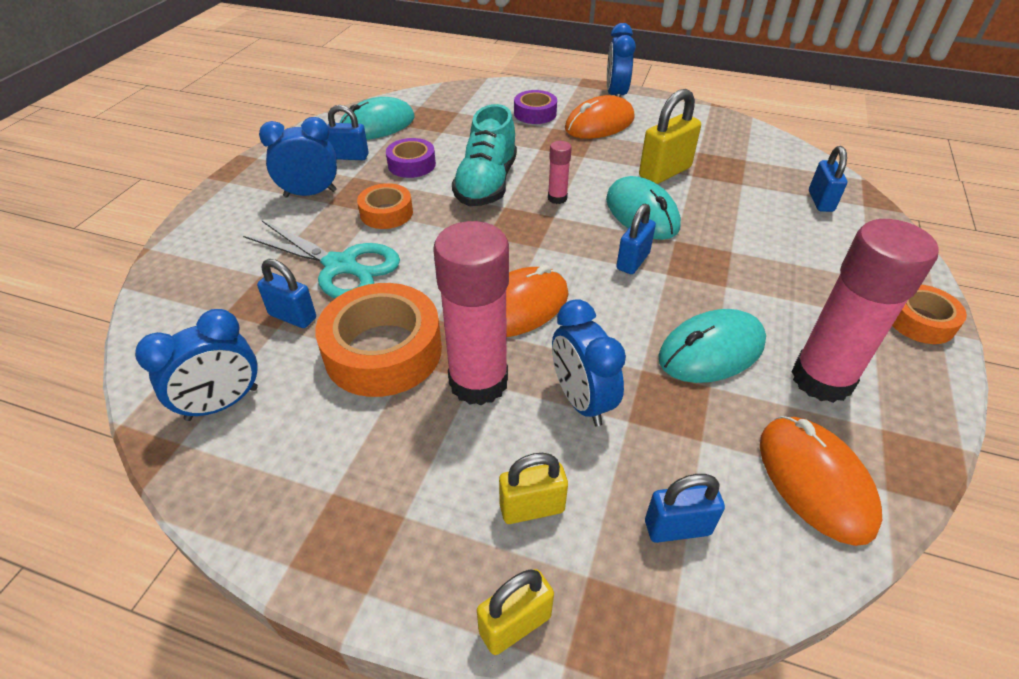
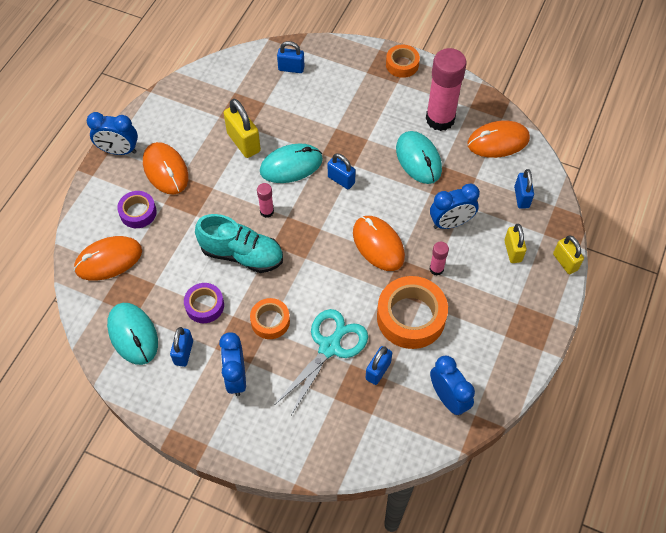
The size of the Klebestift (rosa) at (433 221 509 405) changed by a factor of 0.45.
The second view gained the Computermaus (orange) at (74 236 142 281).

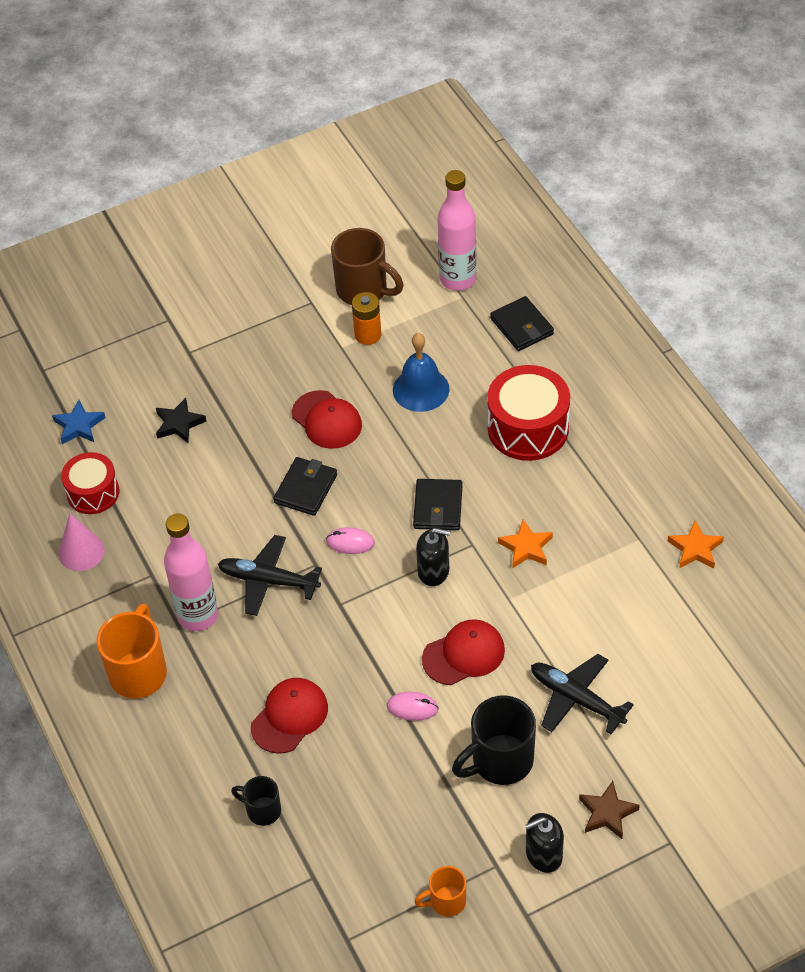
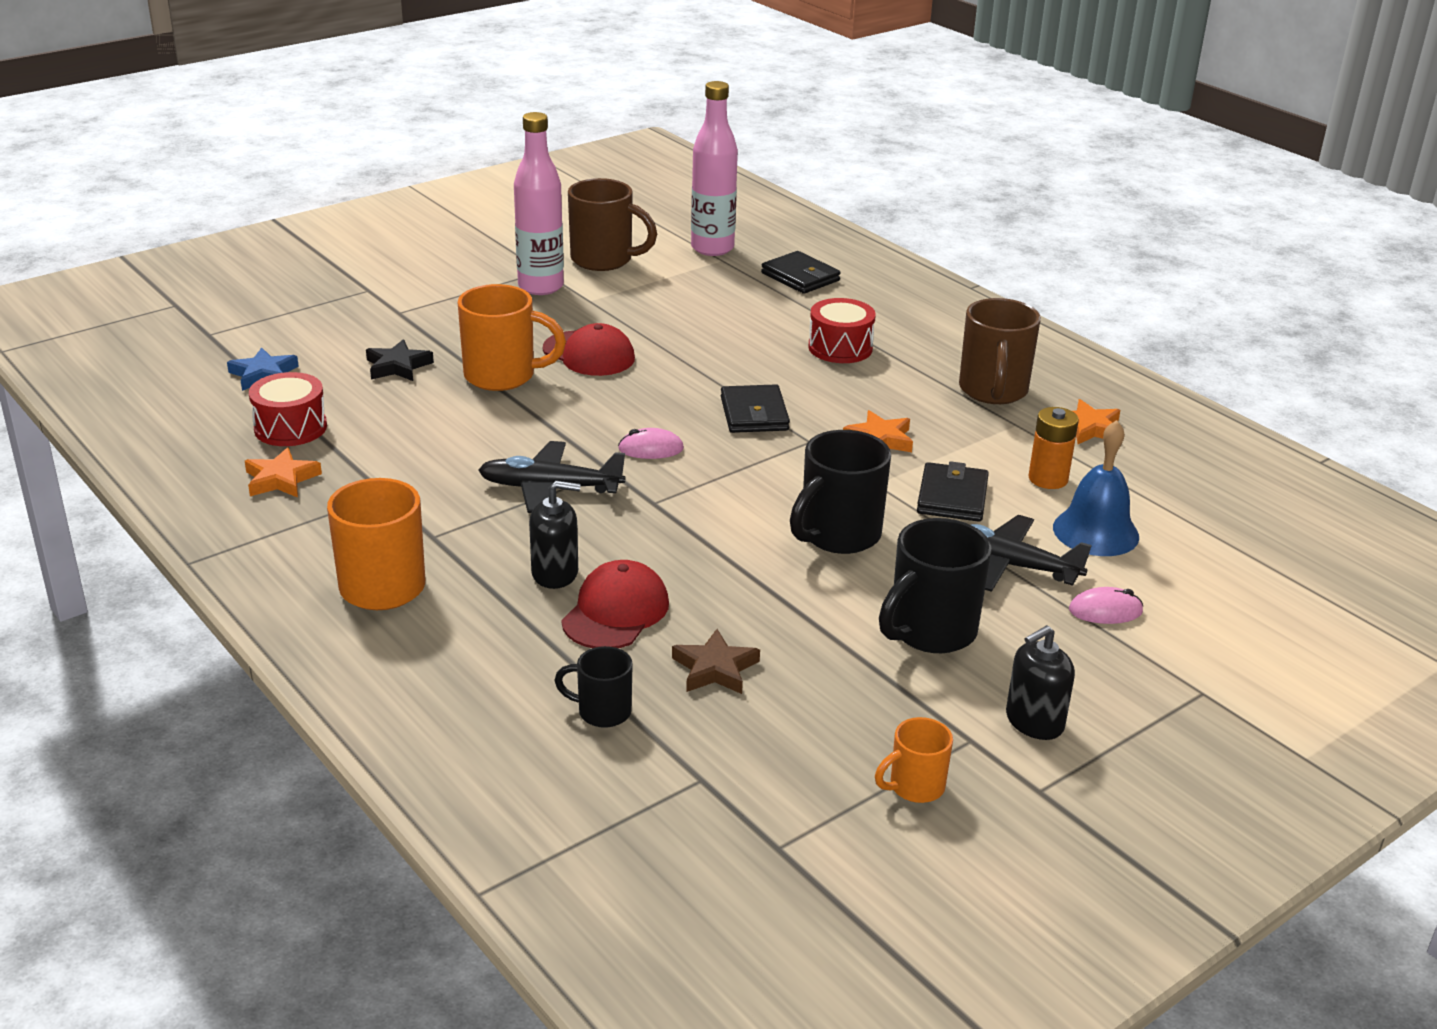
The Batterie (orange) ended up elsewhere, having gone from (352 292 382 345) to (1028 407 1079 489).
The Glocke (blau) ended up elsewhere, having gone from (393 333 449 412) to (1053 420 1139 556).
The size of the Trommel (rot) at (487 365 570 461) changed by a factor of 0.64.
The Geldbörse (schwarz) ended up elsewhere, having gone from (273 457 337 516) to (917 461 989 522).
Where the Kegel (rosa) stood at (58 513 105 571), the Stern (orange) came to stand at (245 447 322 498).
The Flasche (rosa) ended up elsewhere, having gone from (164 513 218 631) to (514 112 564 295).
The Seifenspender (schwarz) ended up elsewhere, having gone from (416 528 451 586) to (529 481 581 589).
Where the Kappe (rot) stood at (422 619 505 685), the Tasse (schwarz) came to stand at (790 430 891 554).
The Computermaus (rosa) ended up elsewhere, having gone from (387 692 439 721) to (1069 587 1143 624).
The Stern (braun) ended up elsewhere, having gone from (579 781 640 839) to (672 629 760 694).
The second view gained the Tasse (orange) at (458 284 566 391).
The second view gained the Tasse (braun) at (959 298 1041 404).

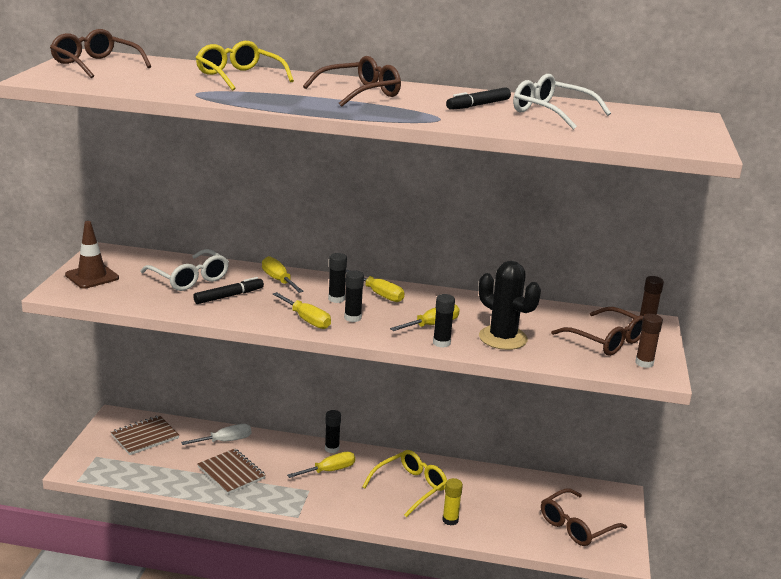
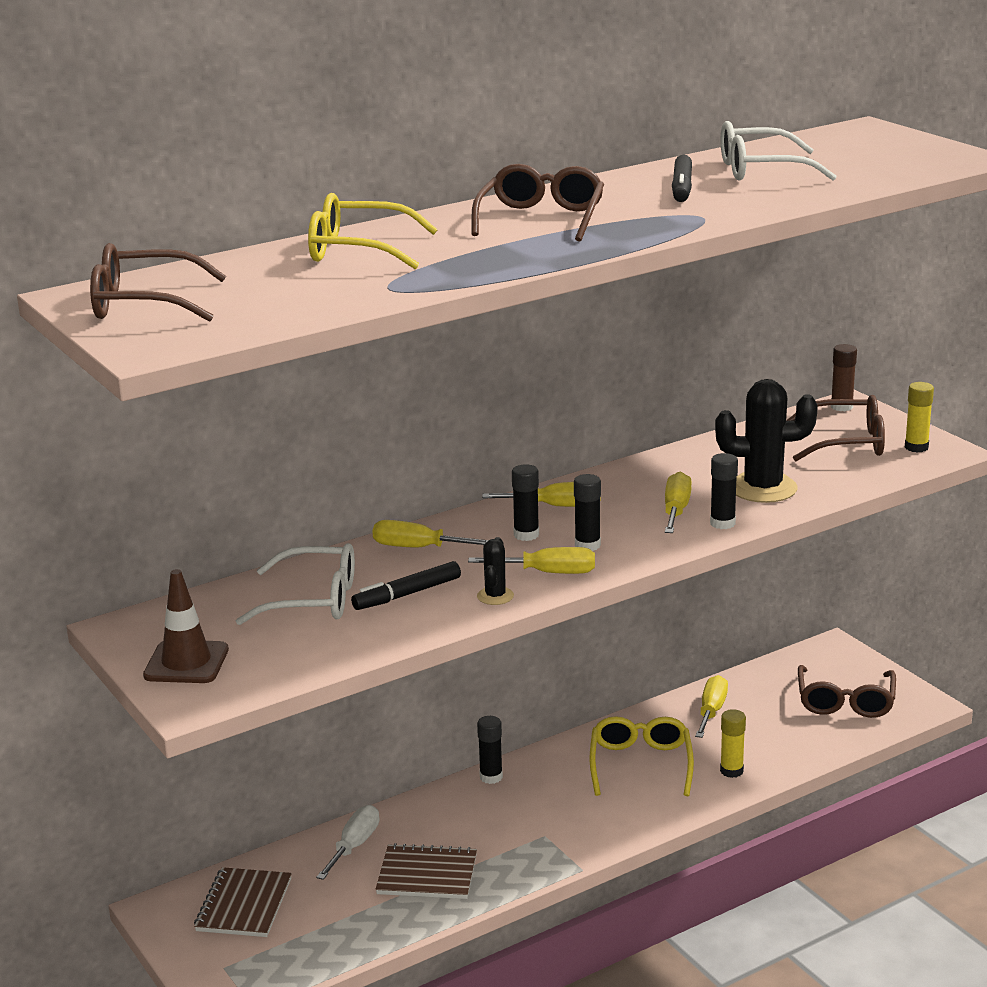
The Filzstift (schwarz) at (193 277 264 304) ended up facing another way, 135 degrees counterclockwise from before.
What was the Klebestift (braun) at (635 314 663 368) turned into the Klebestift (gelb) at (905 382 934 453).
The Schraubenzieher (gelb) ended up elsewhere, having gone from (287 452 355 478) to (695 675 728 738).
The second view gained the Kaktus (schwarz) at (477 537 514 605).

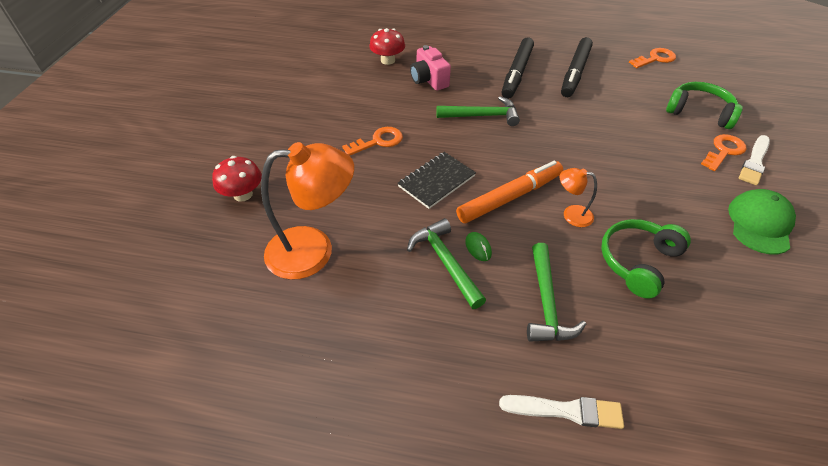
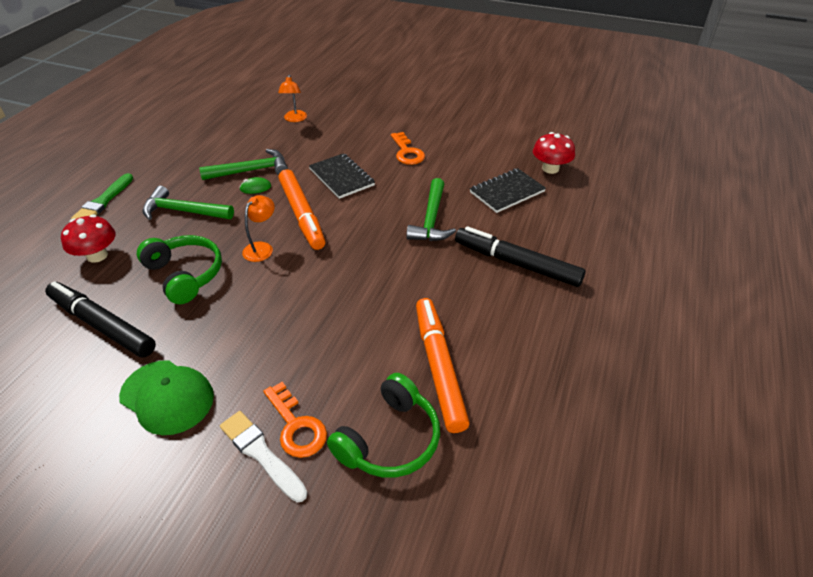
The Filzstift (schwarz) ended up elsewhere, having gone from (561 37 593 97) to (45 281 156 358).
Where the Kamera (rosa) stood at (410 45 451 90), the Notizbuch (schwarz) came to stand at (470 168 546 213).
The second view lost the Schlüssel (orange) at (629 48 676 68).
The size of the Lampe (orange) at (261 142 354 280) changed by a factor of 0.47.
The Pilz (rot) ended up elsewhere, having gone from (212 156 262 202) to (61 215 116 263).
What was the Pinsel (weiß) at (499 395 624 429) turned into the Pinsel (grün) at (71 173 133 219).
The second view gained the Filzstift (orange) at (416 298 470 433).

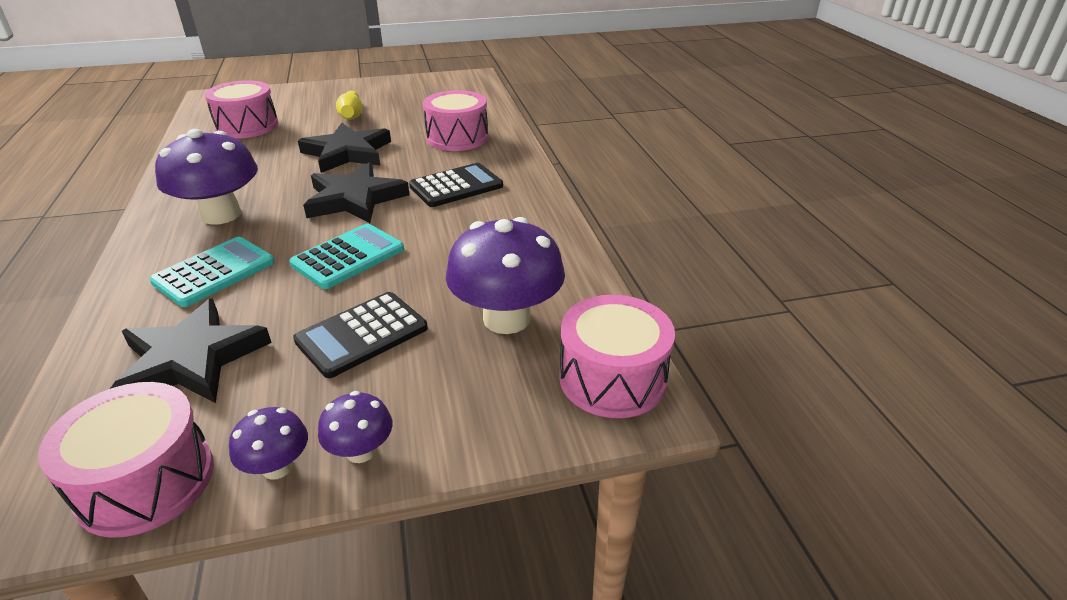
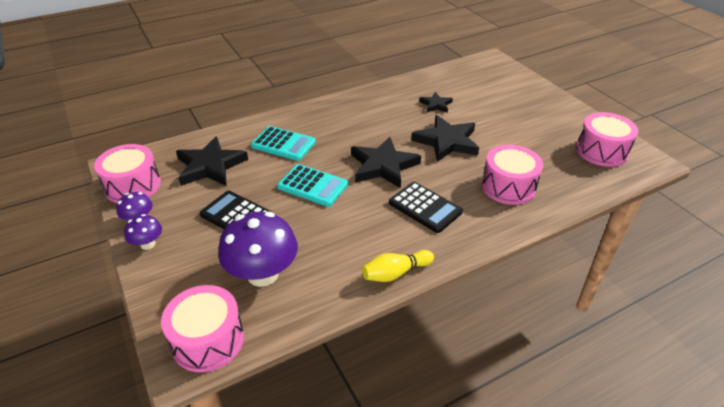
The Trommel (rosa) ended up elsewhere, having gone from (205 80 278 139) to (576 112 638 167).
The Bowlingkegel (gelb) ended up elsewhere, having gone from (336 90 362 120) to (362 250 434 282).
The second view lost the Pilz (lila) at (155 129 258 225).
The second view gained the Stern (schwarz) at (419 92 453 113).

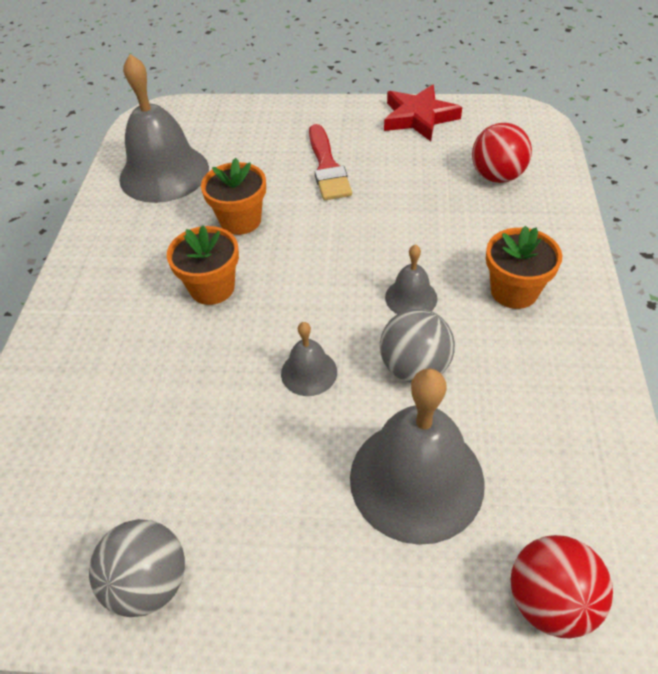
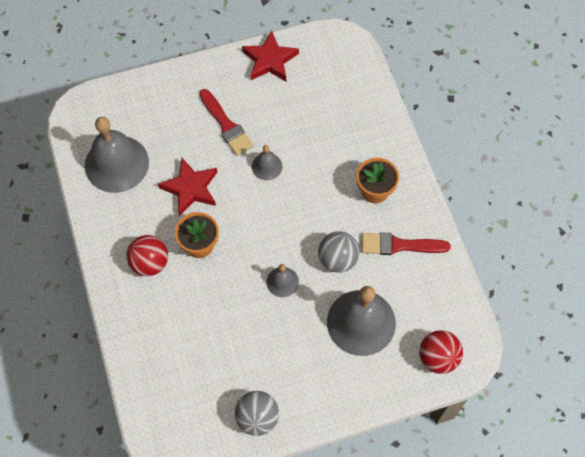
The Ball (rot) ended up elsewhere, having gone from (472 123 532 183) to (126 235 168 276).
Where the Blumentopf (orange) stood at (201 158 266 235), the Stern (rot) came to stand at (158 158 217 216).
The Glocke (grau) ended up elsewhere, having gone from (385 244 438 314) to (252 145 282 180).
The second view gained the Pinsel (rot) at (362 233 451 255).

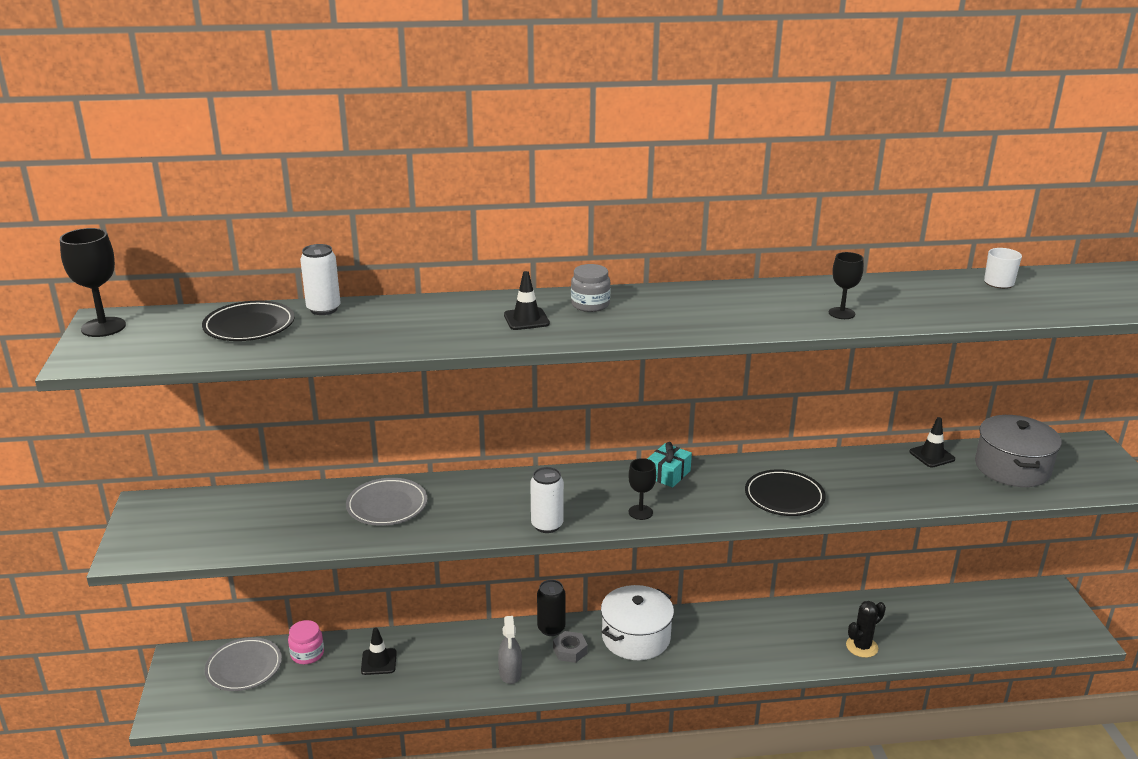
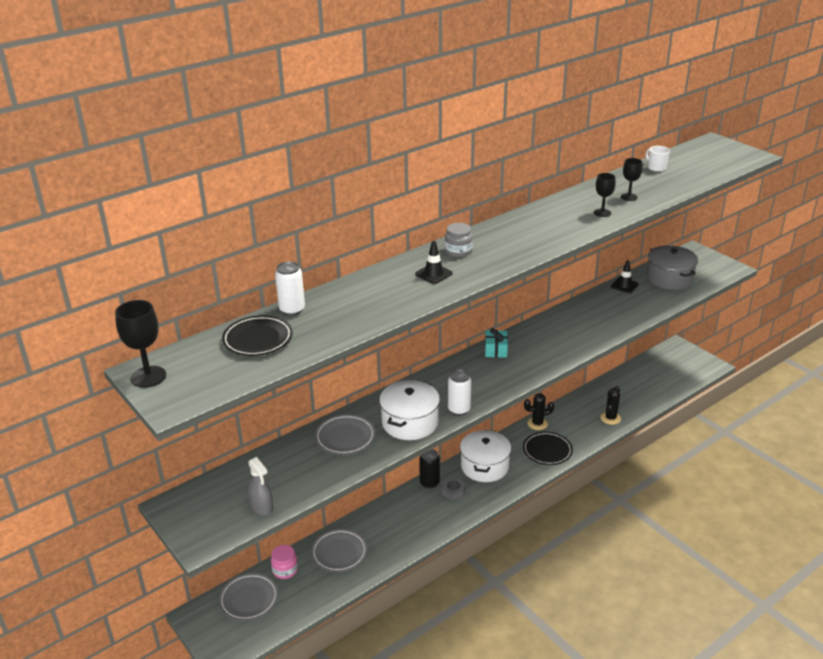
The Kelch (schwarz) ended up elsewhere, having gone from (628 458 656 520) to (621 158 642 201).
The Teller (schwarz) ended up elsewhere, having gone from (745 469 826 516) to (523 432 573 465).
The Sprühflasche (grau) ended up elsewhere, having gone from (498 616 522 684) to (248 457 273 516).
Where the Leitkegel (schwarz) stood at (361 627 397 675), the Teller (grau) came to stand at (311 529 367 572).
The second view gained the Kochtopf (weiß) at (379 380 440 440).
The second view gained the Kaktus (schwarz) at (524 393 554 430).

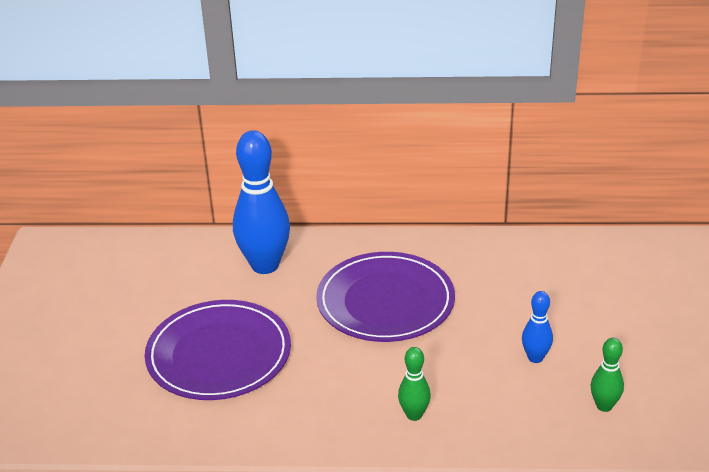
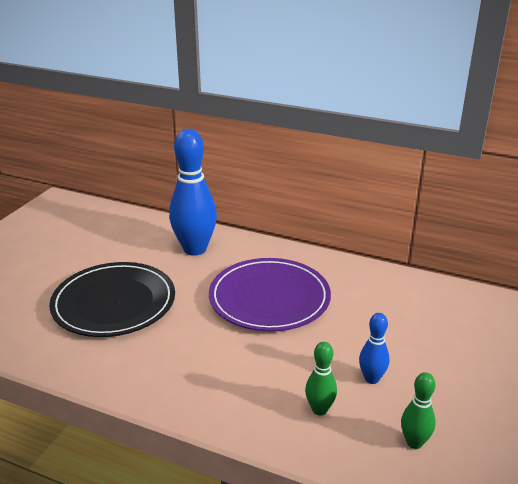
What was the Teller (lila) at (145 300 291 400) turned into the Teller (schwarz) at (49 262 175 337).
The Bowlingkegel (grün) ended up elsewhere, having gone from (398 347 431 421) to (305 342 337 416).

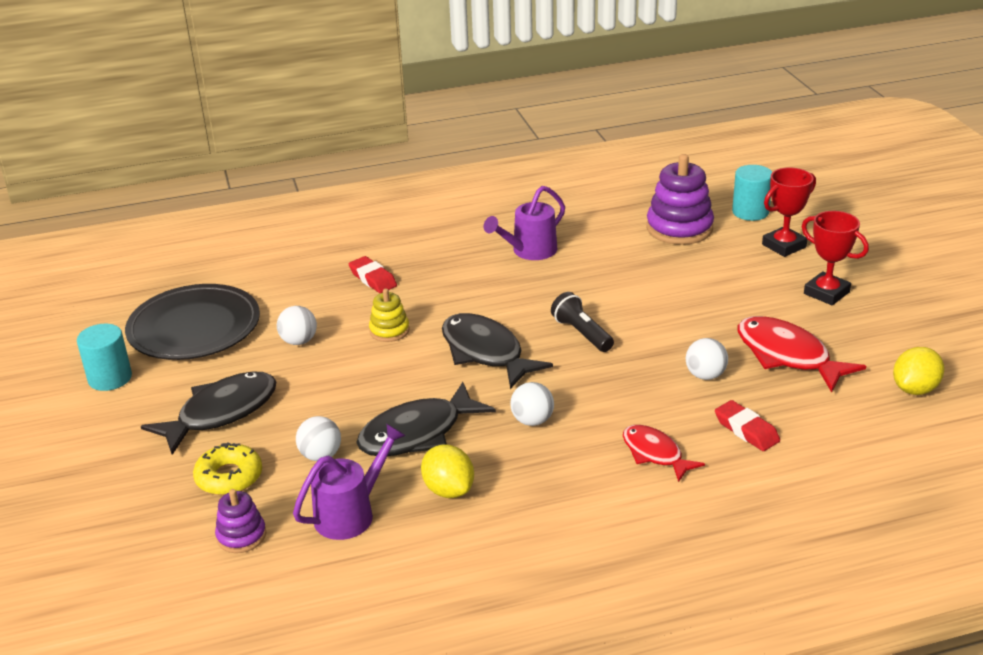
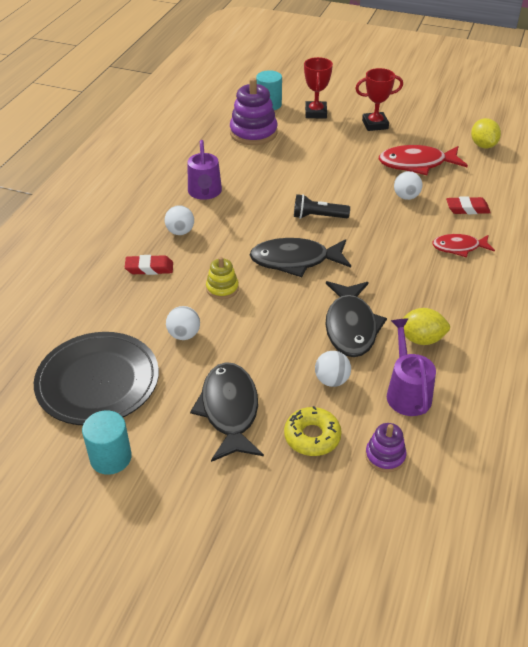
The Ball (weiß) ended up elsewhere, having gone from (510 382 554 426) to (165 205 194 235).

